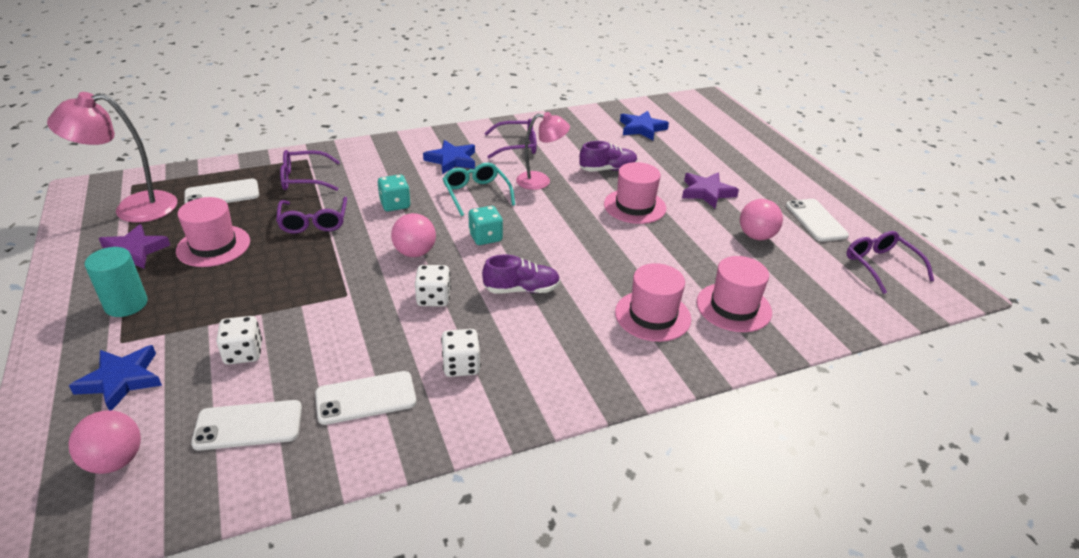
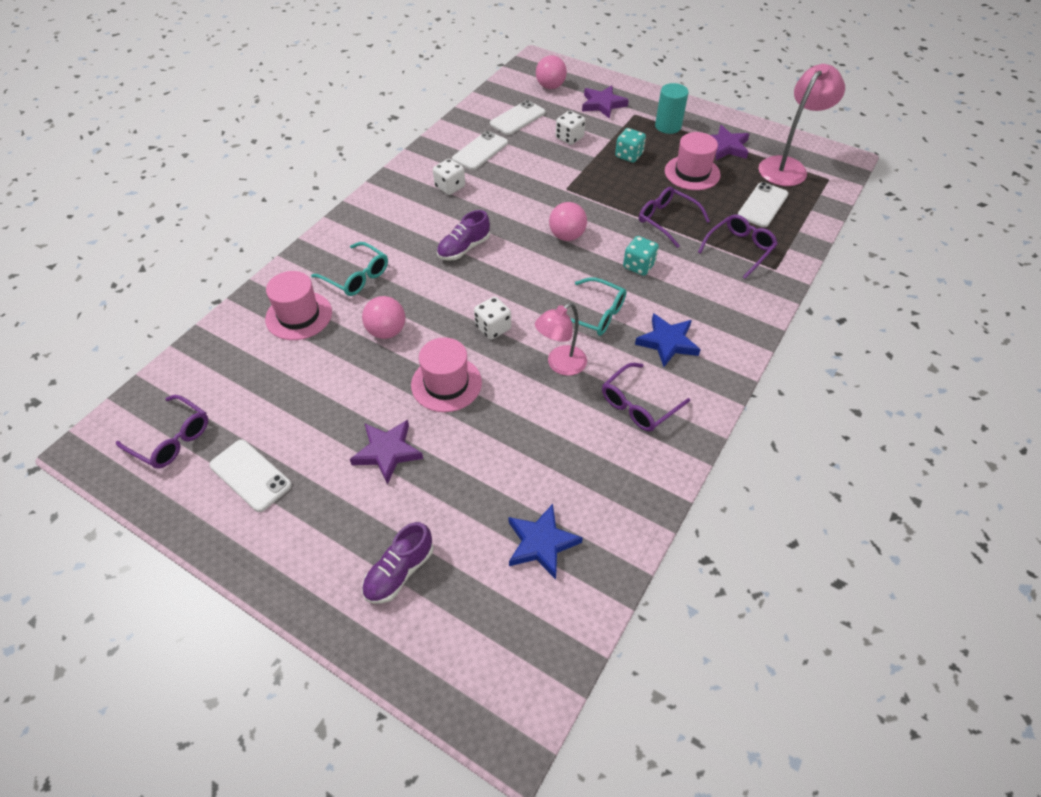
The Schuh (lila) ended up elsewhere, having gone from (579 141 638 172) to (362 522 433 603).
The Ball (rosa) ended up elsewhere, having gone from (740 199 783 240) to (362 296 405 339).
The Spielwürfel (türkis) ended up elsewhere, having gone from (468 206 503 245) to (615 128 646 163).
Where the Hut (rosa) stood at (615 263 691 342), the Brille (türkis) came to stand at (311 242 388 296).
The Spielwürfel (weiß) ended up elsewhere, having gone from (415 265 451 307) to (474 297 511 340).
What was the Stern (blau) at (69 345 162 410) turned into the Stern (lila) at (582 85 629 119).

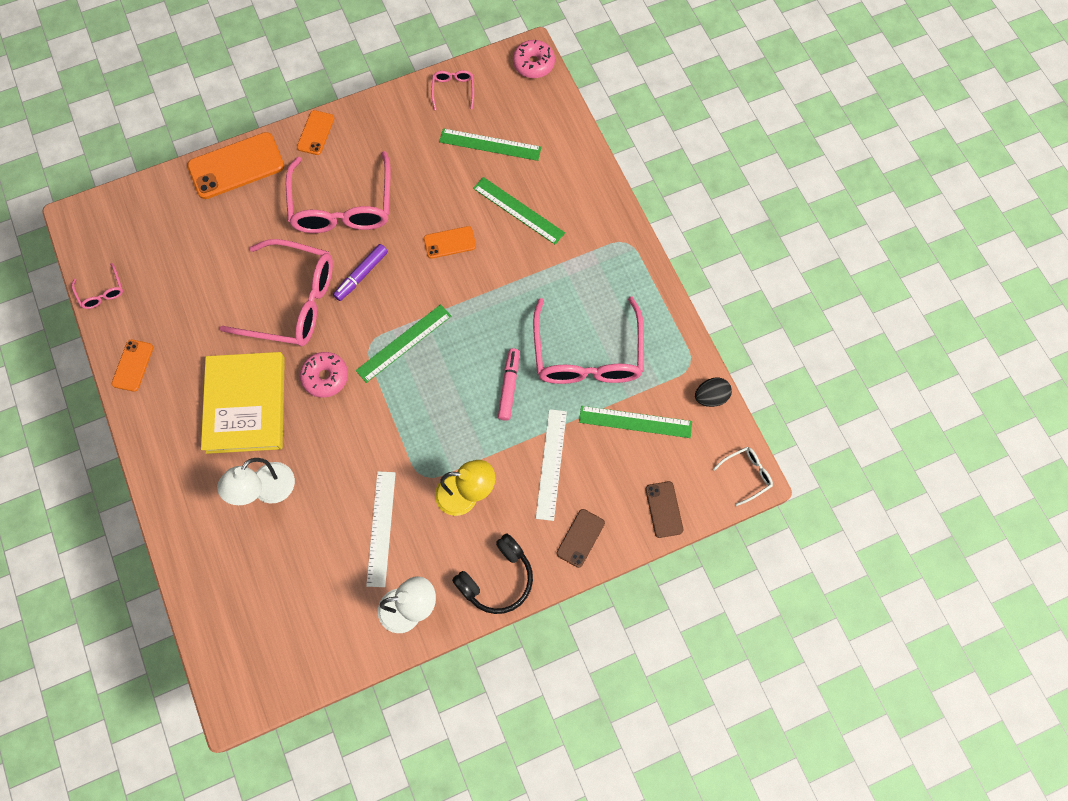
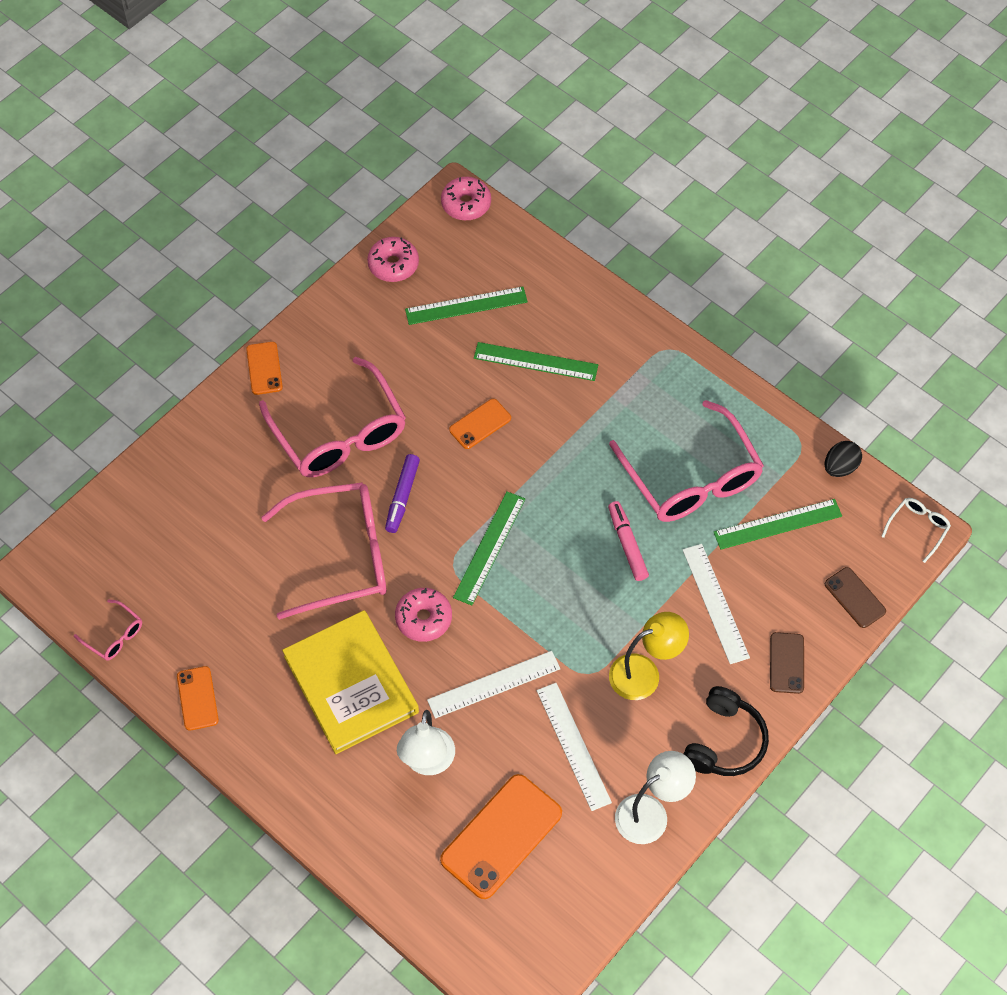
Where the Brille (rosa) stood at (431 70 474 110), the Donut (rosa) came to stand at (367 237 419 282).
The Handy (orange) ended up elsewhere, having gone from (187 132 284 199) to (440 774 562 899).
The second view gained the Lineal (weiß) at (427 651 560 719).

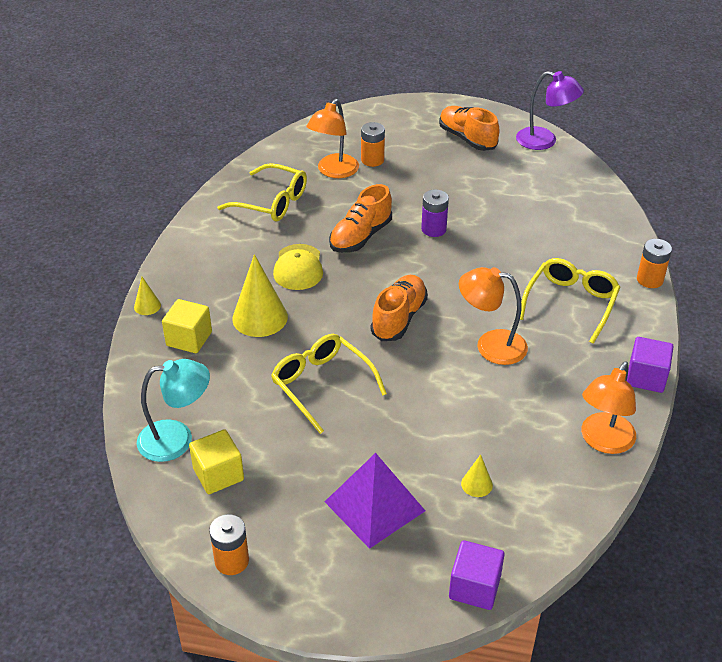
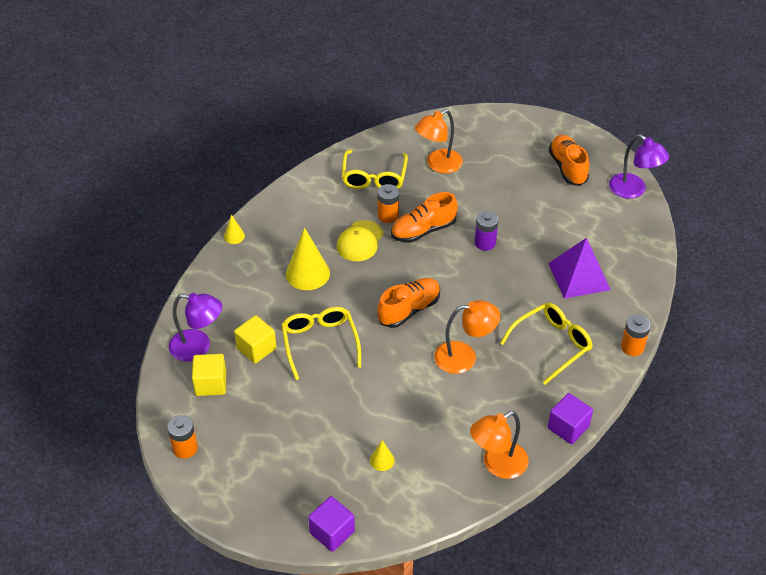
The Batterie (orange) ended up elsewhere, having gone from (361 122 385 167) to (377 184 399 223).
The Brille (gelb) at (217 163 307 221) ended up facing another way, 45 degrees clockwise from before.
The Lampe (orange) at (459 267 528 365) ended up facing another way, 135 degrees clockwise from before.
The Kubus (gelb) ended up elsewhere, having gone from (162 299 212 353) to (234 315 276 364).
What was the Lampe (türkis) at (137 359 210 462) turned into the Lampe (lila) at (169 293 222 362).
The Pyramide (lila) ended up elsewhere, having gone from (325 453 425 549) to (548 238 611 299).

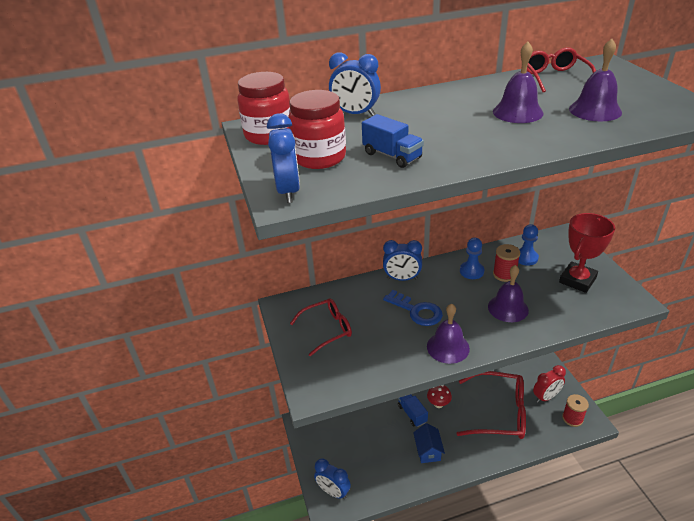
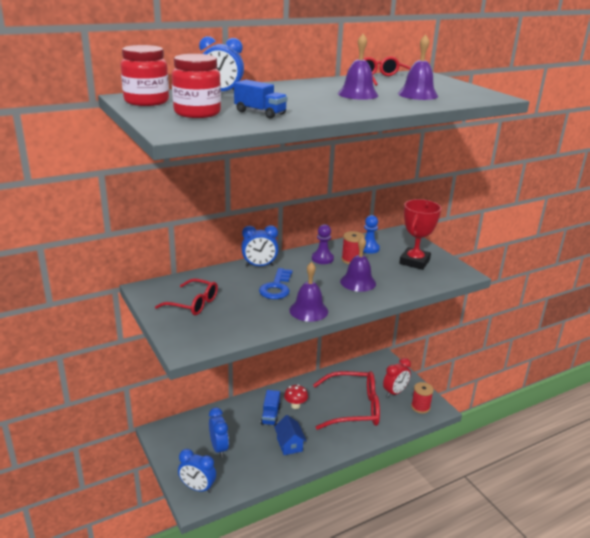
The Wecker (blau) ended up elsewhere, having gone from (267 113 300 203) to (209 407 229 457).
What was the Bauer (blau) at (460 238 484 279) turned into the Bauer (lila) at (312 224 334 264).
The Schlüssel (blau) at (383 290 443 326) ended up facing another way, 75 degrees clockwise from before.
The Brille (rot) at (290 298 352 356) ended up facing another way, 60 degrees clockwise from before.
The Lastwagen (blau) at (398 394 428 427) ended up facing another way, 135 degrees counterclockwise from before.

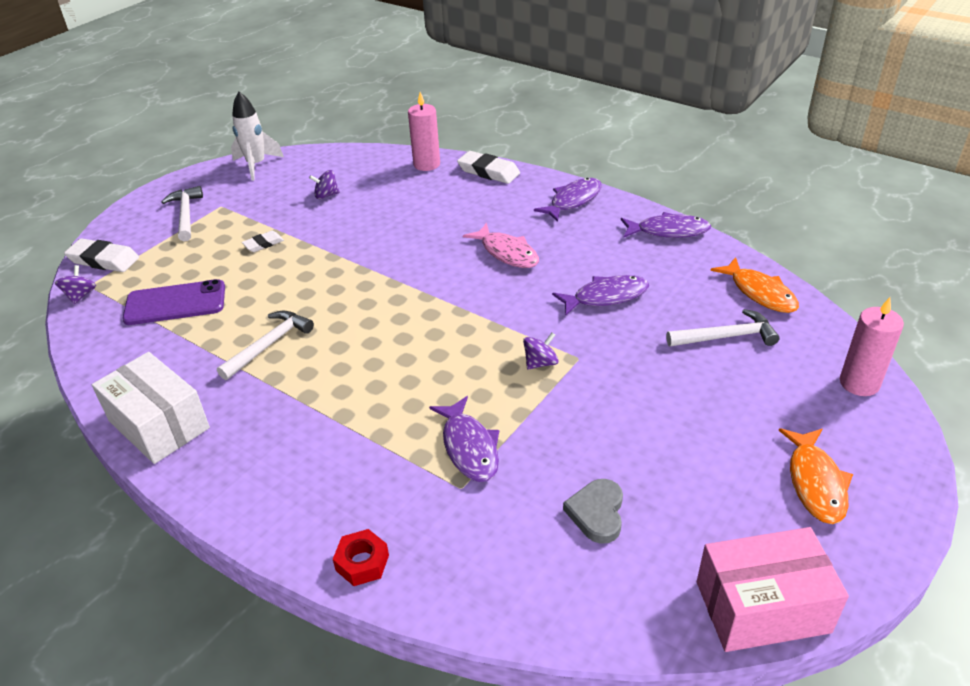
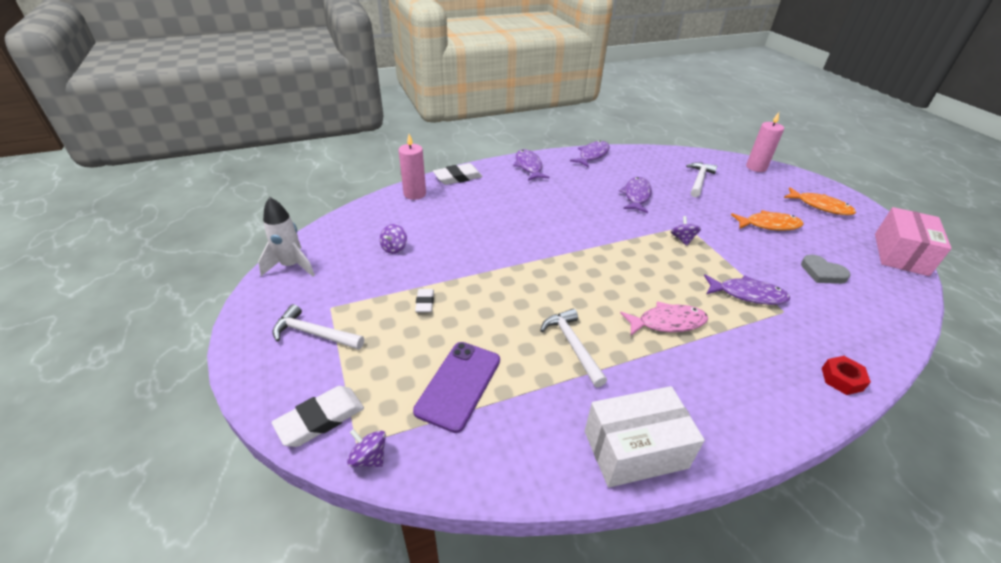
The Fisch (rosa) ended up elsewhere, having gone from (463 223 539 268) to (620 302 708 336).
The Fisch (orange) ended up elsewhere, having gone from (710 257 799 313) to (731 210 804 231).

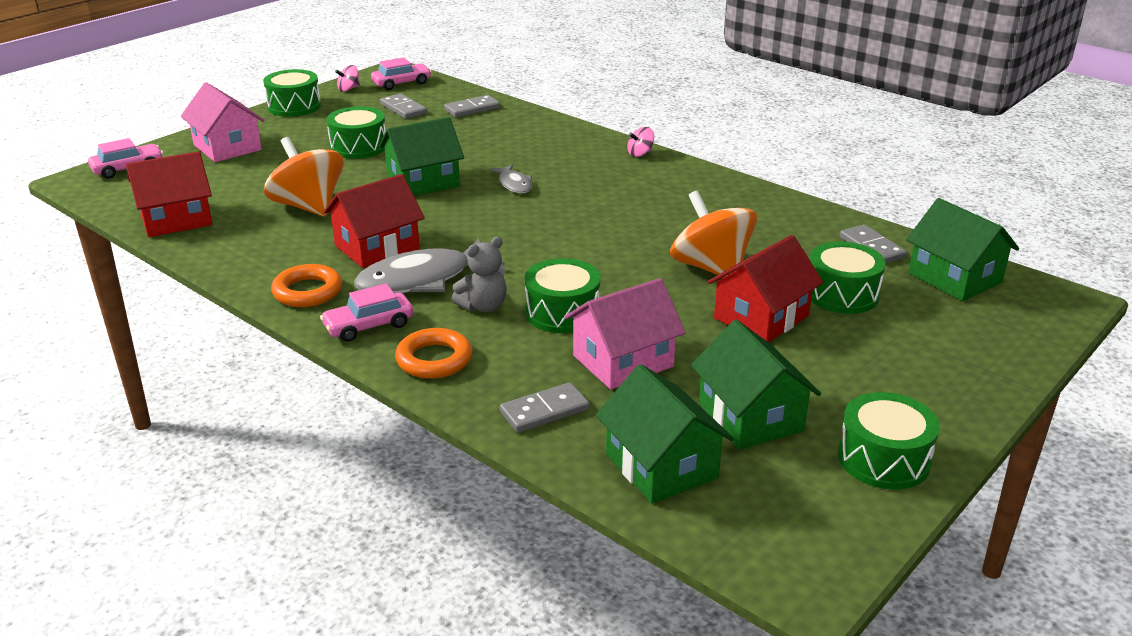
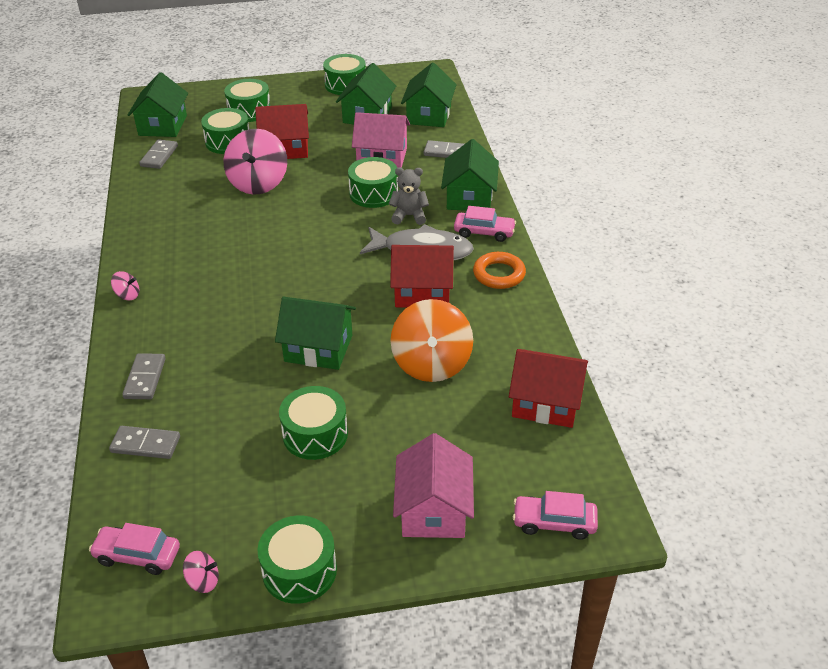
The Dominostein (grau) ended up elsewhere, having gone from (380 93 427 119) to (122 353 166 399).
The second view lost the Fisch (grau) at (490 165 532 193).
What was the Kreisel (orange) at (670 190 757 278) turned into the Kreisel (rosa) at (223 129 287 195).
Where the Ring (orange) stood at (395 328 472 379), the Haus (grün) came to stand at (441 139 499 211).
The second view gained the Trommel (grün) at (224 79 271 122).

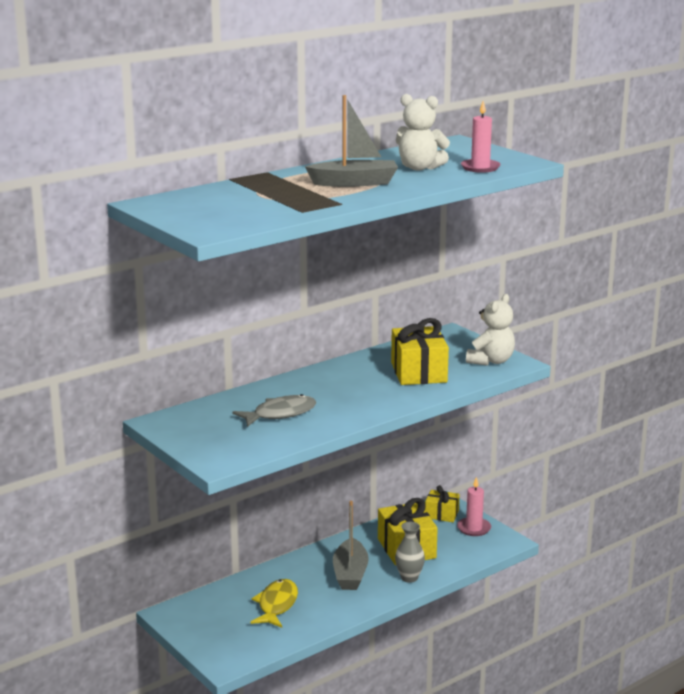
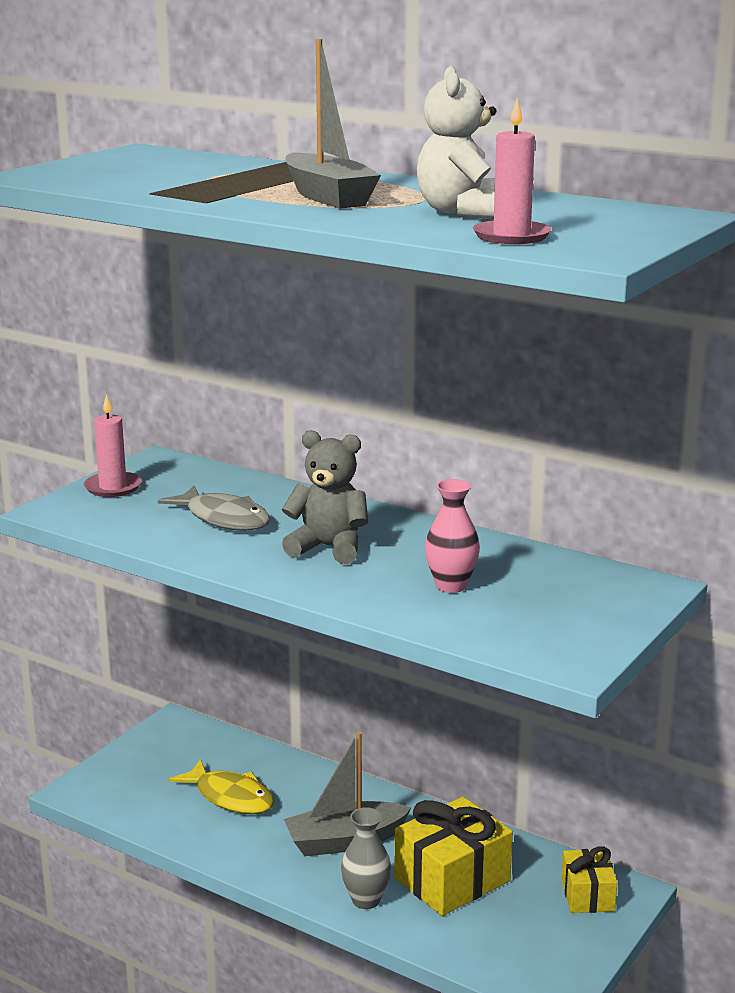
The second view lost the Teddybär (weiß) at (466 294 515 366).
Where the Geschenk (gelb) stood at (391 318 449 385), the Vase (rosa) came to stand at (425 479 480 593).
The Kerze (rosa) ended up elsewhere, having gone from (457 477 491 536) to (84 394 142 497).
The Fisch (gelb) at (250 579 298 628) ended up facing another way, 45 degrees clockwise from before.
The second view gained the Teddybär (grau) at (282 430 368 564).

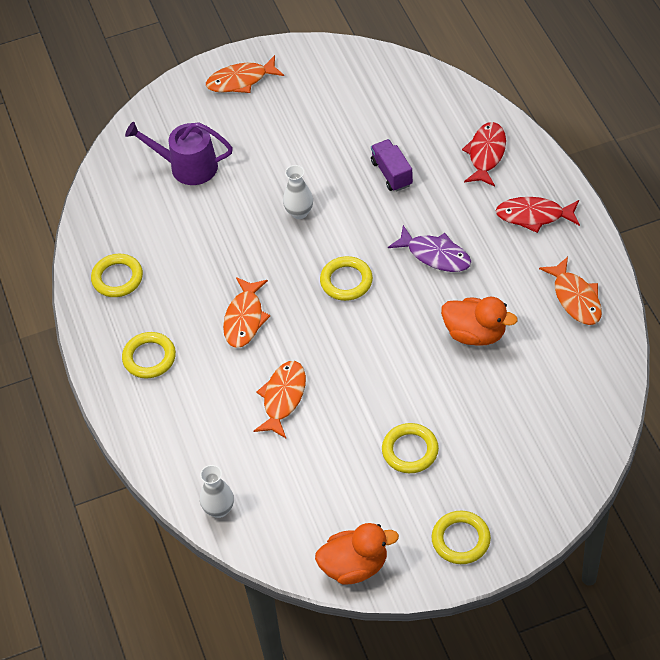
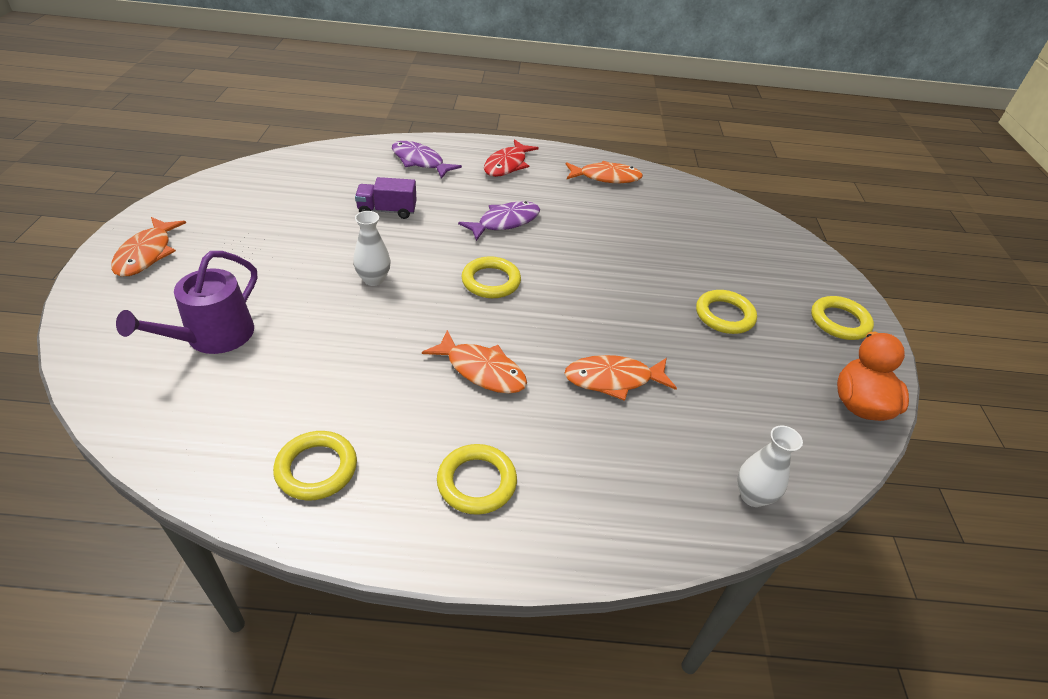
What was the Fisch (rot) at (462 122 506 187) turned into the Fisch (lila) at (392 141 462 179).
The second view lost the Ente (orange) at (441 297 518 346).
The Fisch (orange) at (254 361 306 438) ended up facing another way, 45 degrees counterclockwise from before.

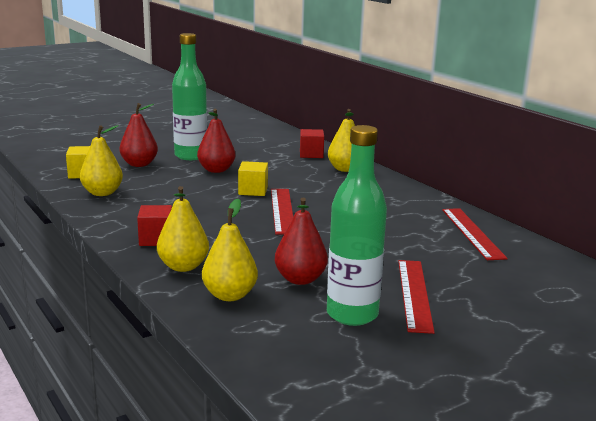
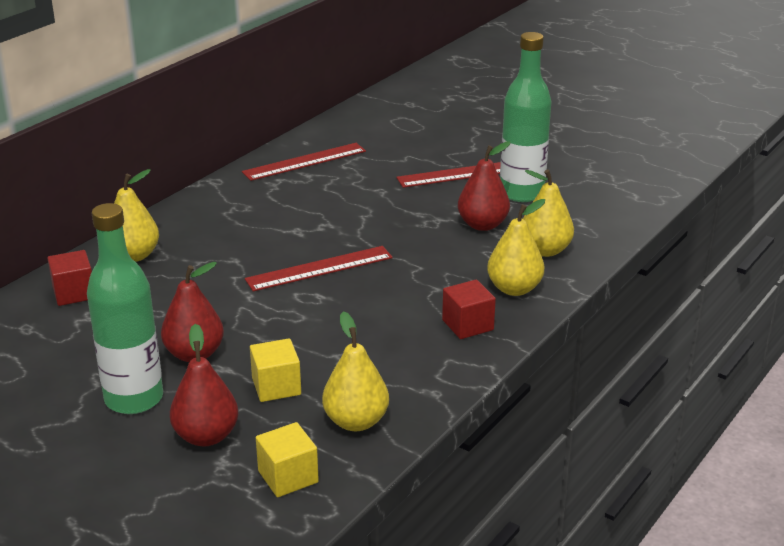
The Kubus (gelb) ended up elsewhere, having gone from (238 161 268 196) to (250 338 301 402).

